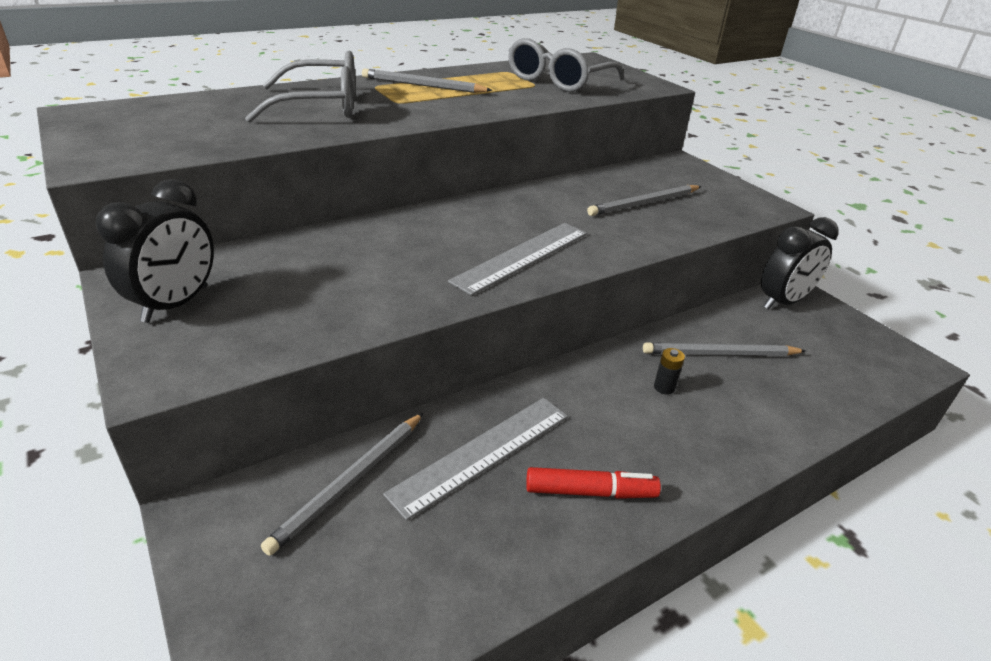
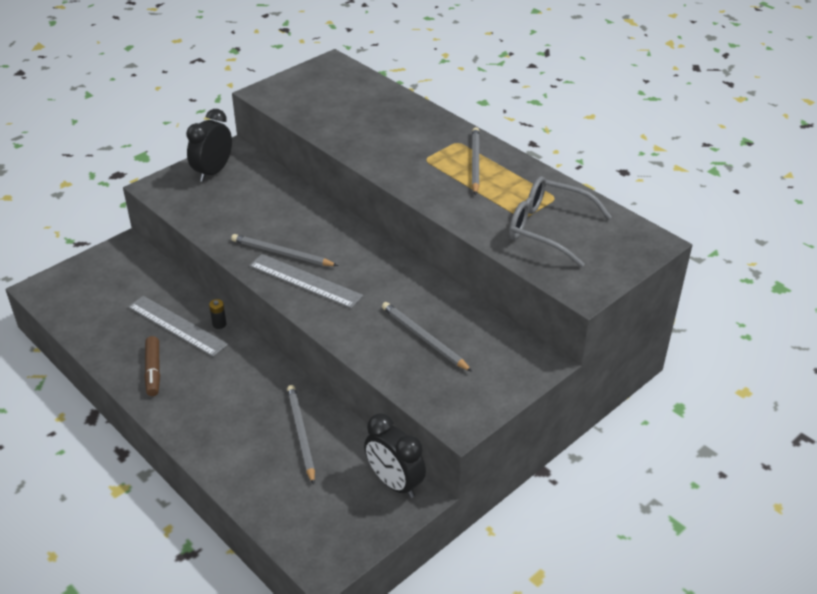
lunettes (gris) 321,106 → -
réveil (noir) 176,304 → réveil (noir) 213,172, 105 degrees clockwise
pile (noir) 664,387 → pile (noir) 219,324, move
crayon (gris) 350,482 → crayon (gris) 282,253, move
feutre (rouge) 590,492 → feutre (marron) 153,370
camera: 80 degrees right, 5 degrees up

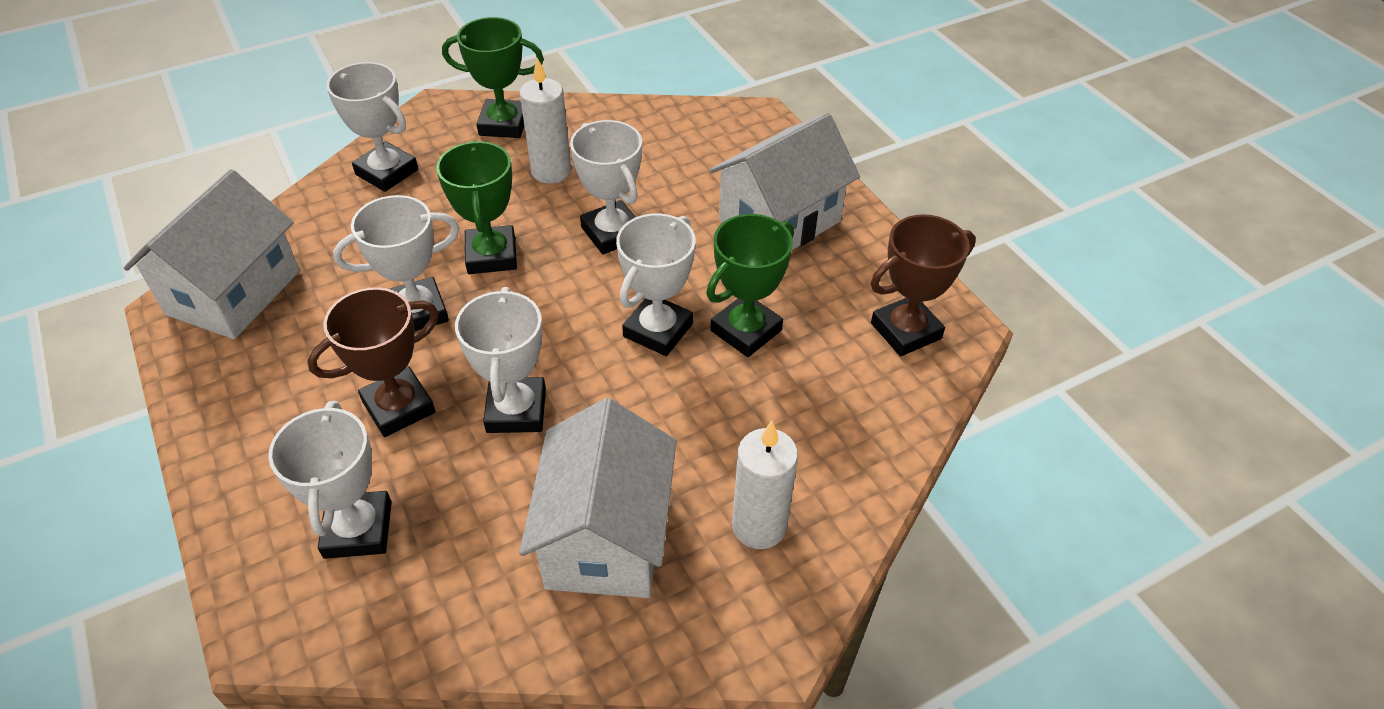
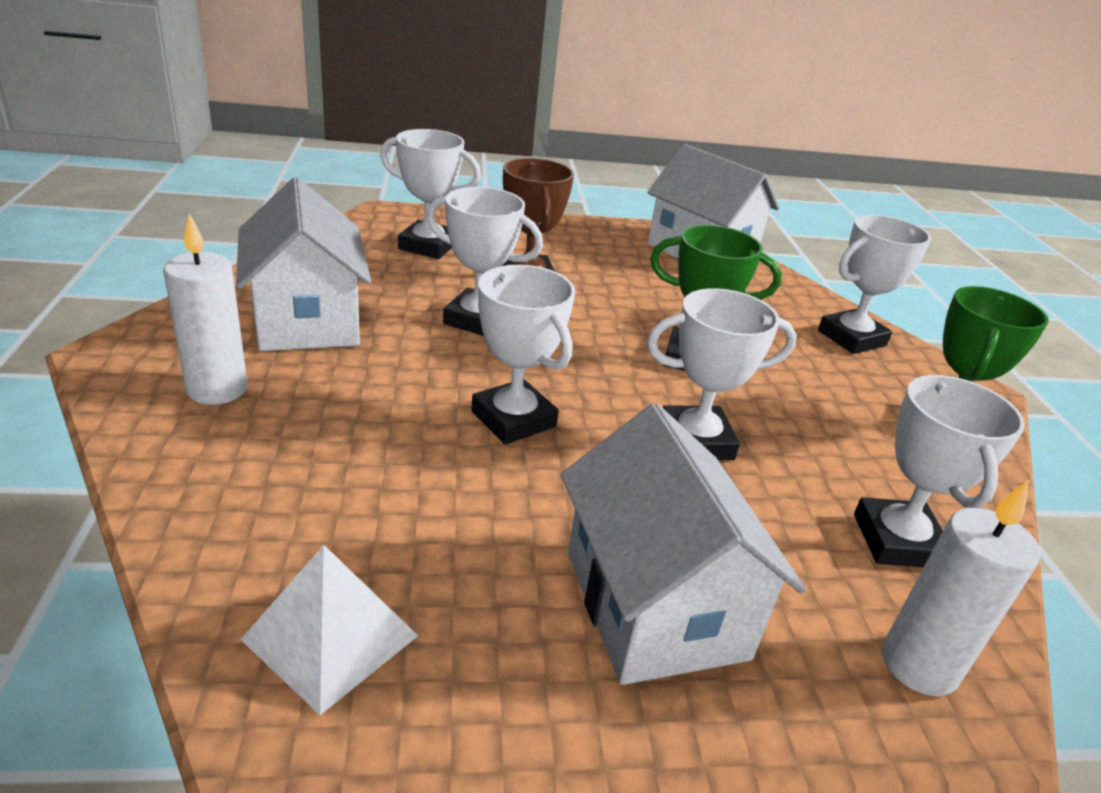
bougie (blanc) 551,171 → bougie (blanc) 919,665, move
trophée (blanc) 417,312 → trophée (blanc) 897,541, move
trophée (vert) 746,330 → -
trophée (marron) 905,331 → pyramide (blanc) 330,637
maison (blanc) 606,537 → maison (blanc) 307,320, 45 degrees clockwise
camera: 110 degrees right, 15 degrees down

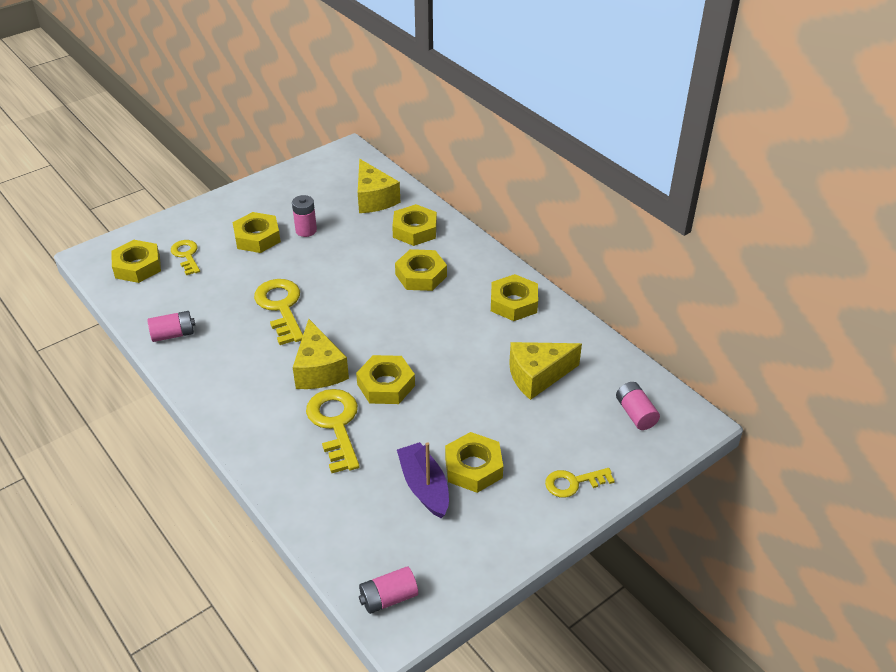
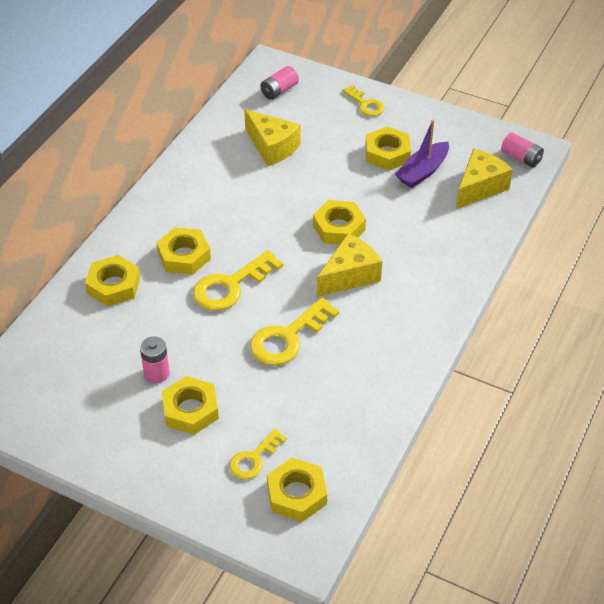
fromage (jaune) 374,199 → fromage (jaune) 479,187, move
écrou (jaune) 513,303 → -
pile (rose) 173,334 → -
clé (jaune) 335,425 → clé (jaune) 231,286, move
camera: 115 degrees left, 5 degrees up

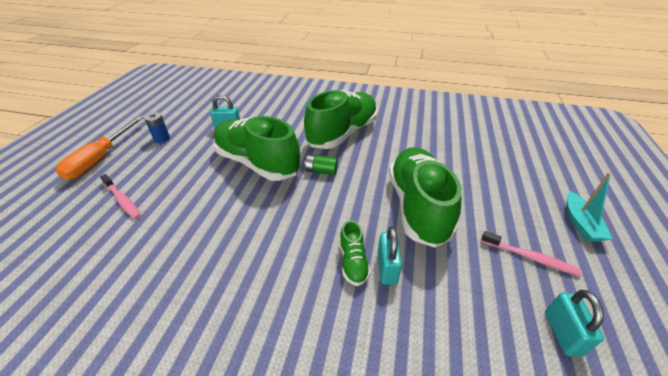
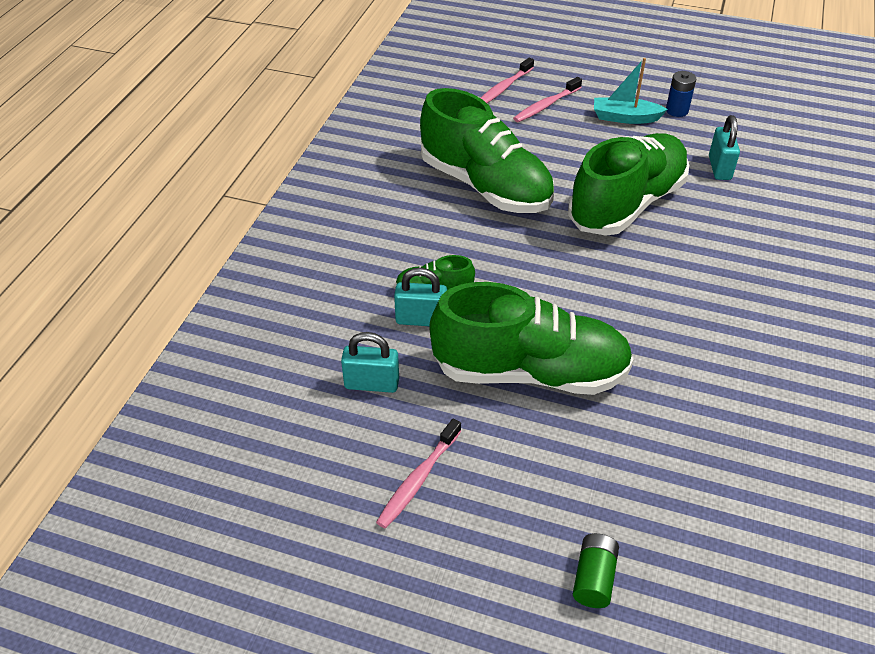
chaussure (vert) 342,133 → chaussure (vert) 485,186, move
tournevis (orange) 100,159 → -
pile (vert) 321,171 → pile (vert) 593,578, move
bateau (turquoise) 580,223 → bateau (turquoise) 625,118, move
cadenas (turquoise) 562,333 → cadenas (turquoise) 372,384, move
- → brosse à dents (rose) 504,88
camera: 95 degrees right, 5 degrees up

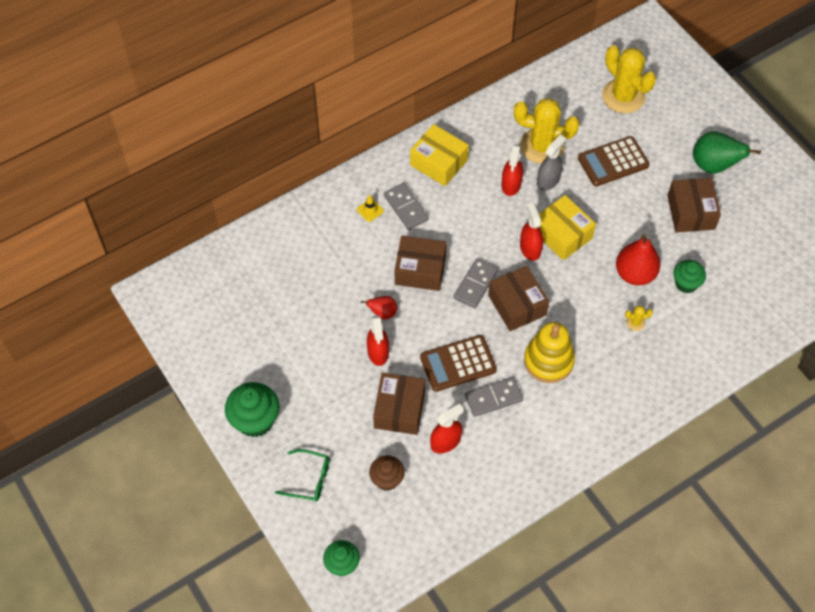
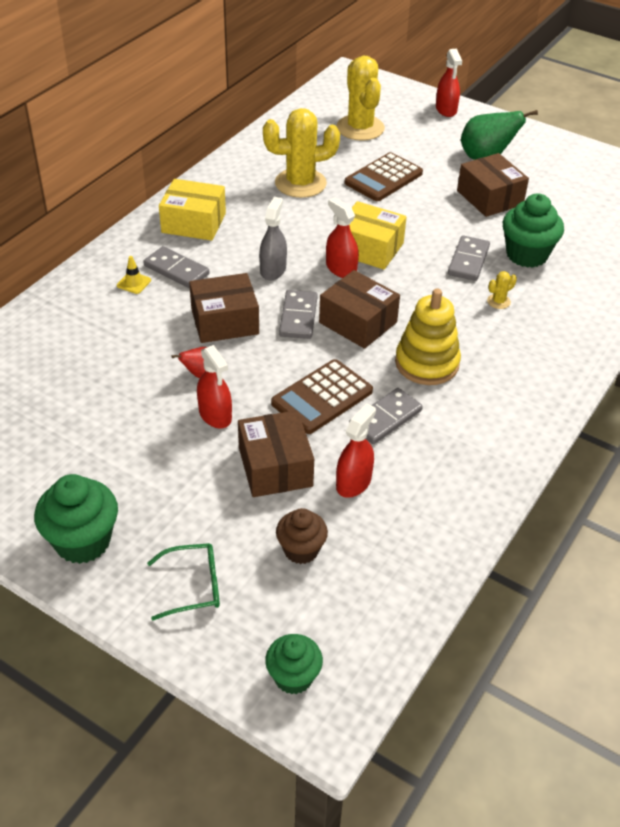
cactus (jaune) 623,96 → cactus (jaune) 360,128, 45 degrees clockwise
vaporisateur (gris) 548,180 → vaporisateur (gris) 273,270, move
vaporisateur (rouge) 511,184 → vaporisateur (rouge) 446,109, move
poire (rouge) 635,274 → domino (gris) 468,261
muffin (vert) 686,283 → muffin (vert) 526,255, x1.57
camera: 25 degrees left, 15 degrees down

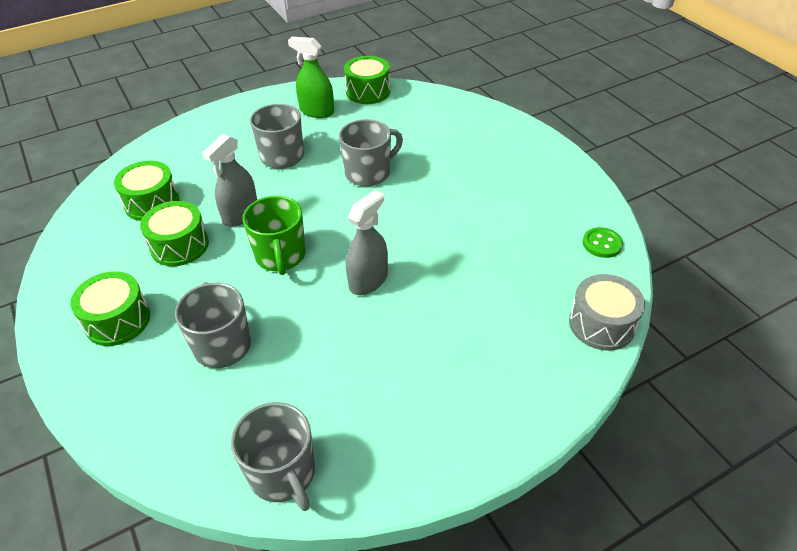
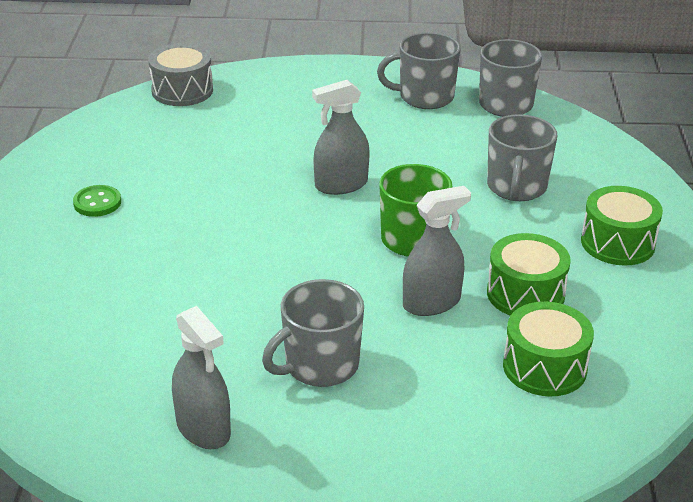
vaporisateur (vert) 317,111 → vaporisateur (gris) 203,428
tambour (vert) 368,91 → -
tasse (gris) 368,173 → tasse (gris) 425,97, move
bouton (vert) 602,244 → bouton (vert) 97,203, move
camera: 150 degrees left, 10 degrees down

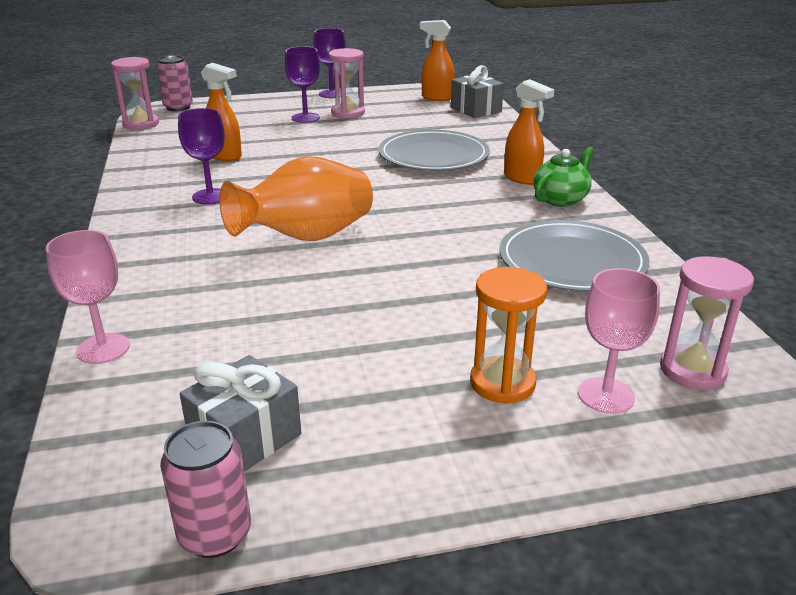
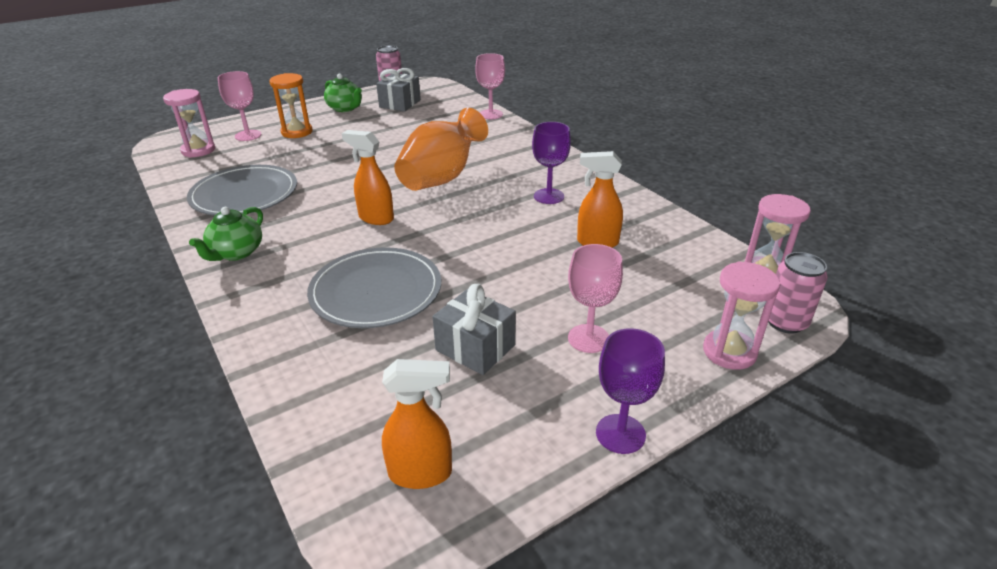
verre à pied (violet) 305,118 → verre à pied (rose) 588,338
sablier (rose) 348,113 → sablier (rose) 729,352, move
cadeau (gris) 476,110 → cadeau (gris) 475,347, move
vaporisateur (orange) 522,178 → vaporisateur (orange) 375,218, move
- → théière (vert) 345,108
camera: 160 degrees right, 5 degrees up

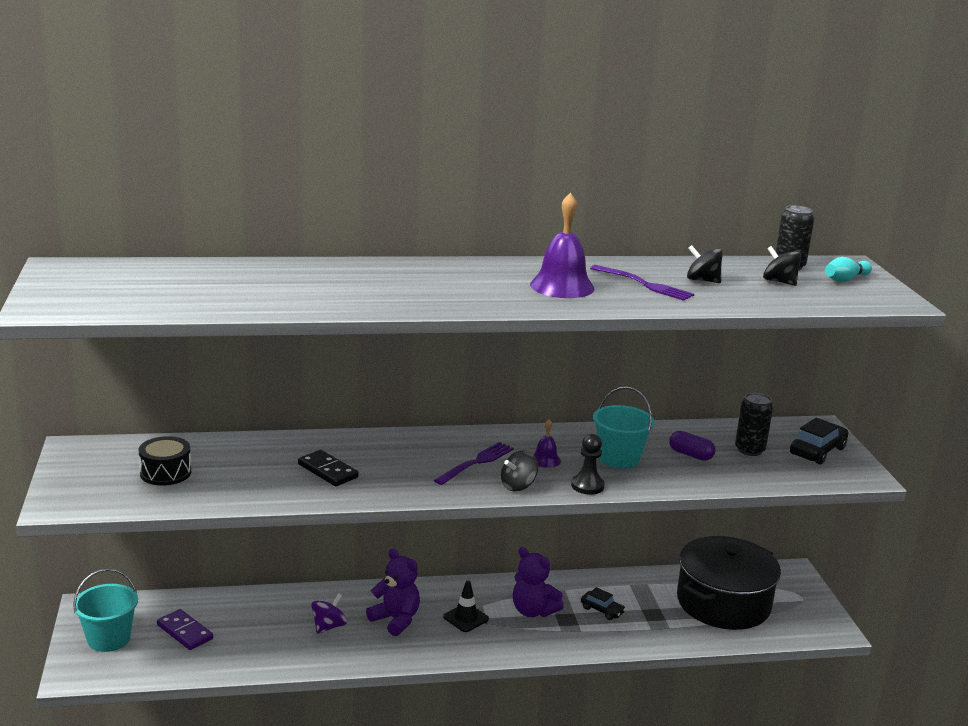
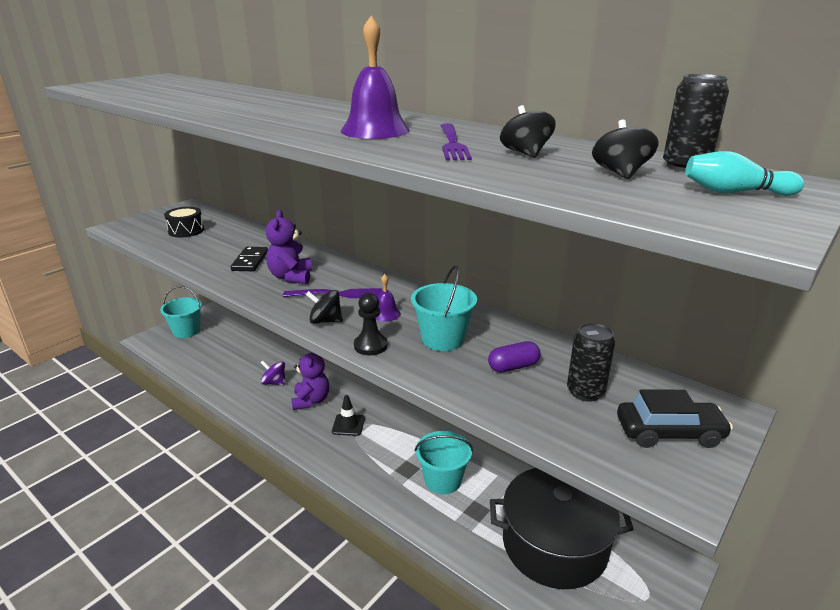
gélule (violet) 690,455 → gélule (violet) 513,367, 75 degrees clockwise
ours en peluche (violet) 533,611 → ours en peluche (violet) 291,277, move
voiture (noir) 602,610 → seau (turquoise) 443,480
toupie (violet) 329,626 → toupie (violet) 274,382, 150 degrees counterclockwise
domino (violet) 185,632 → -
camera: 50 degrees right, 5 degrees up

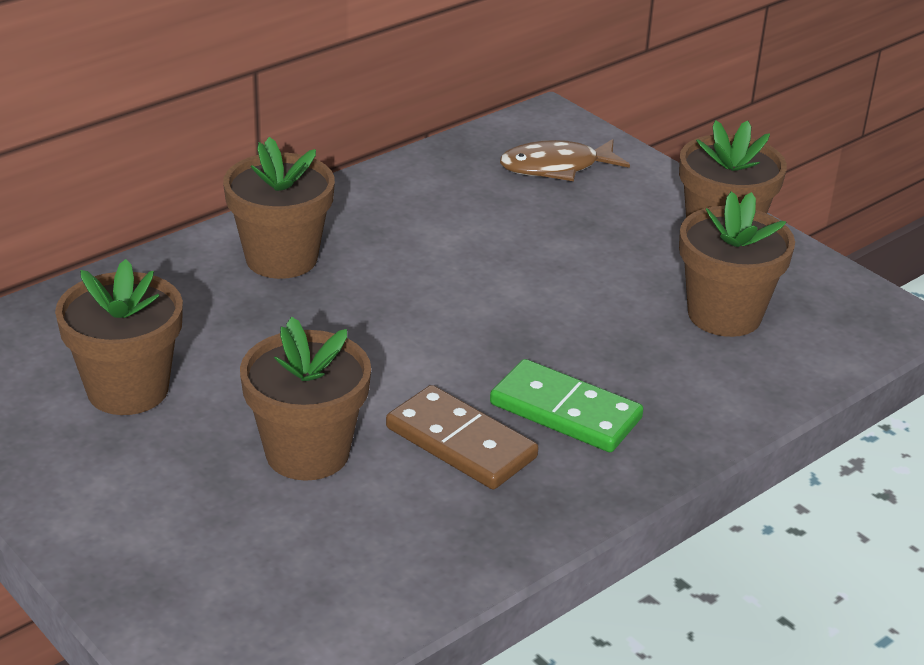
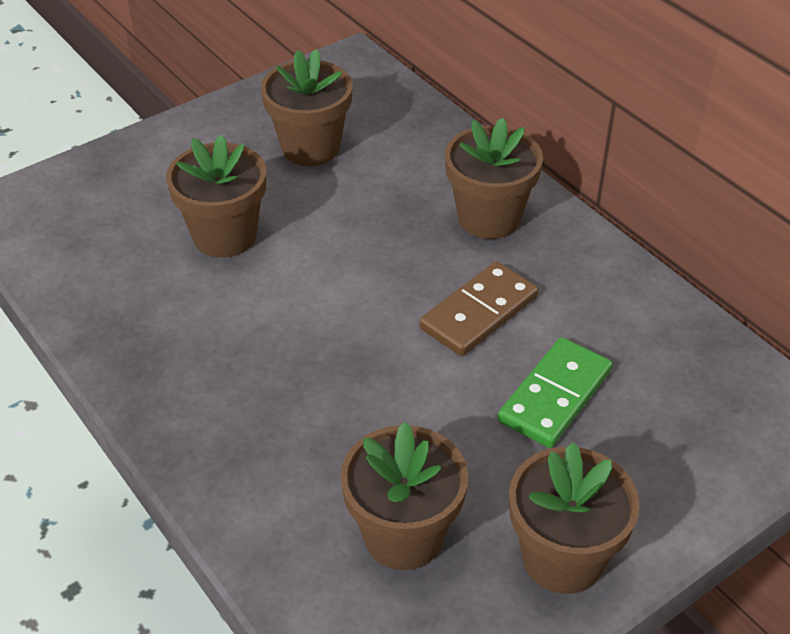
poisson (marron) 556,167 → -
domino (vert) 565,411 → domino (vert) 555,396, move
domino (marron) 460,443 → domino (marron) 479,312, move
camera: 95 degrees right, 10 degrees up

